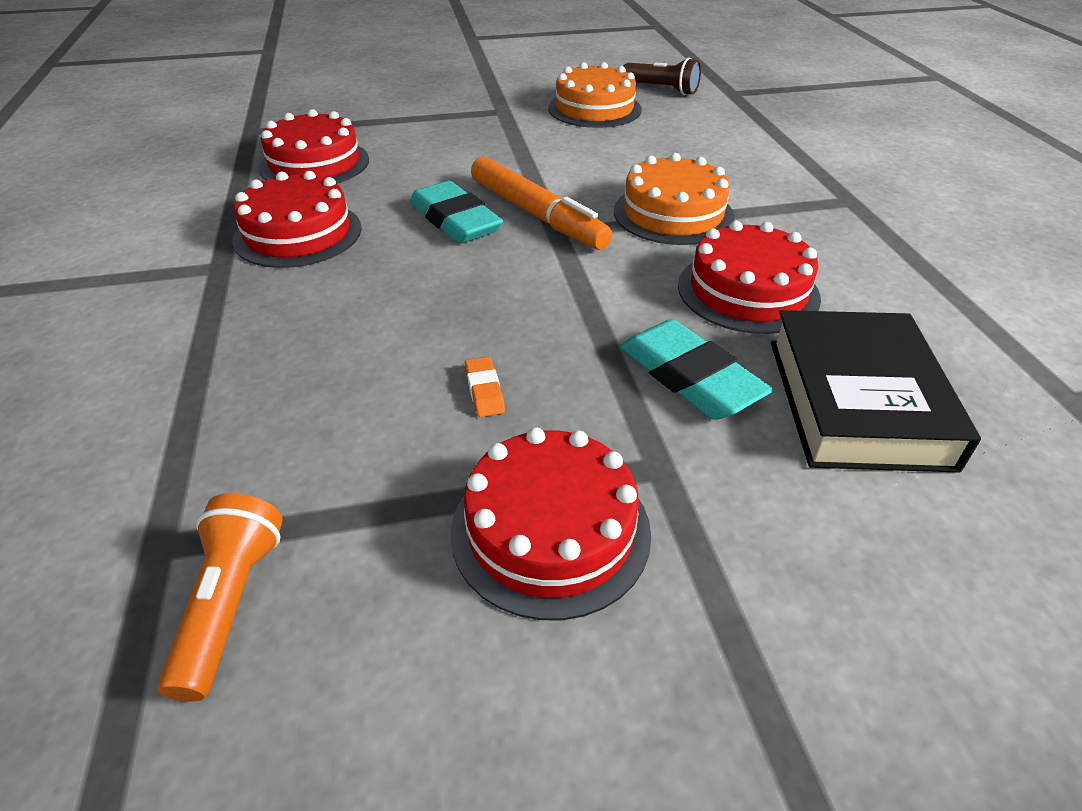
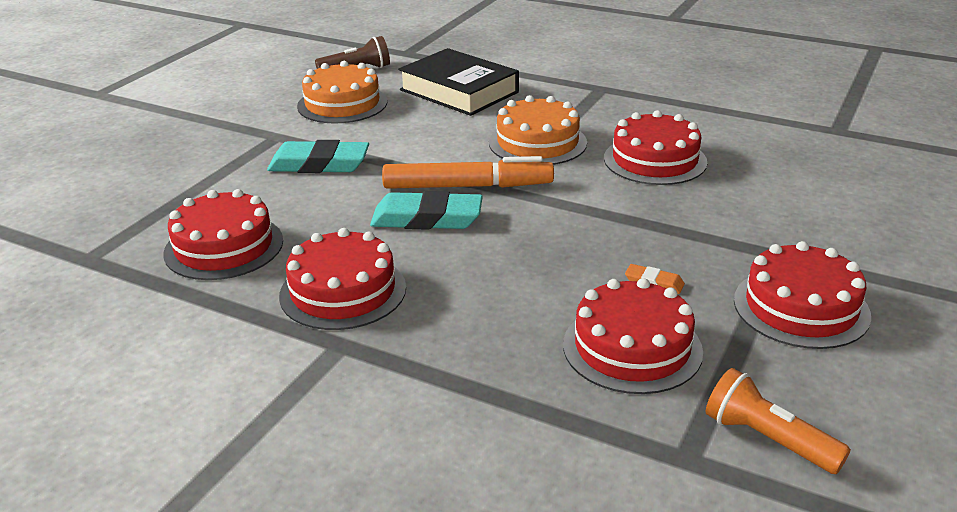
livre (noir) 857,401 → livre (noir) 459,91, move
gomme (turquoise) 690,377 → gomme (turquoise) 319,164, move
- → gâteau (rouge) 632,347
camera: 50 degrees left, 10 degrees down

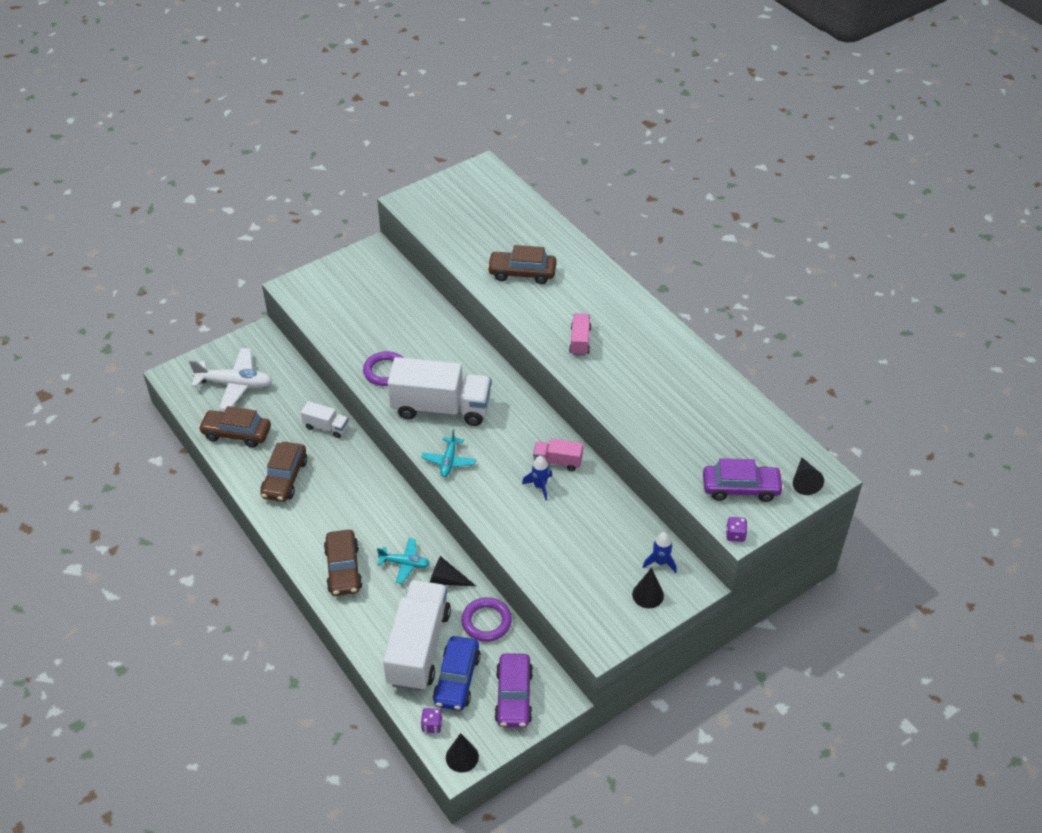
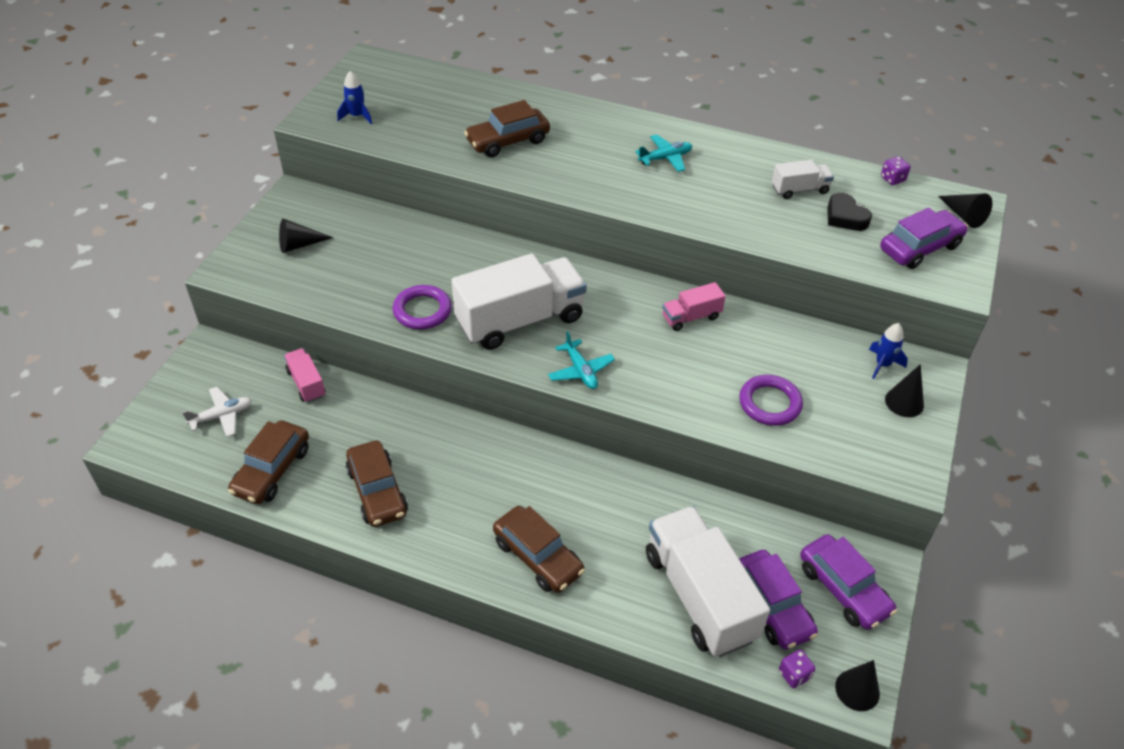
camion (rose) 580,341 → camion (rose) 306,383, move
avion (blanc) 234,384 → avion (blanc) 221,416, x0.59
camion (blanc) 326,427 → camion (blanc) 800,189, move
voiture (marron) 236,433 → voiture (marron) 272,470, 45 degrees counterclockwise
fusée (bleu) 540,486 → fusée (bleu) 357,116, move
dé (violet) 735,535 → dé (violet) 892,179, move
avion (turquoise) 405,563 → avion (turquoise) 665,158, move
cône (noir) 447,580 → cône (noir) 299,245, move
anneau (violet) 486,622 → anneau (violet) 770,403, move
voiture (bleu) 457,679 → voiture (violet) 771,606
- → cœur (noir) 845,217
camera: 35 degrees left, 0 degrees up

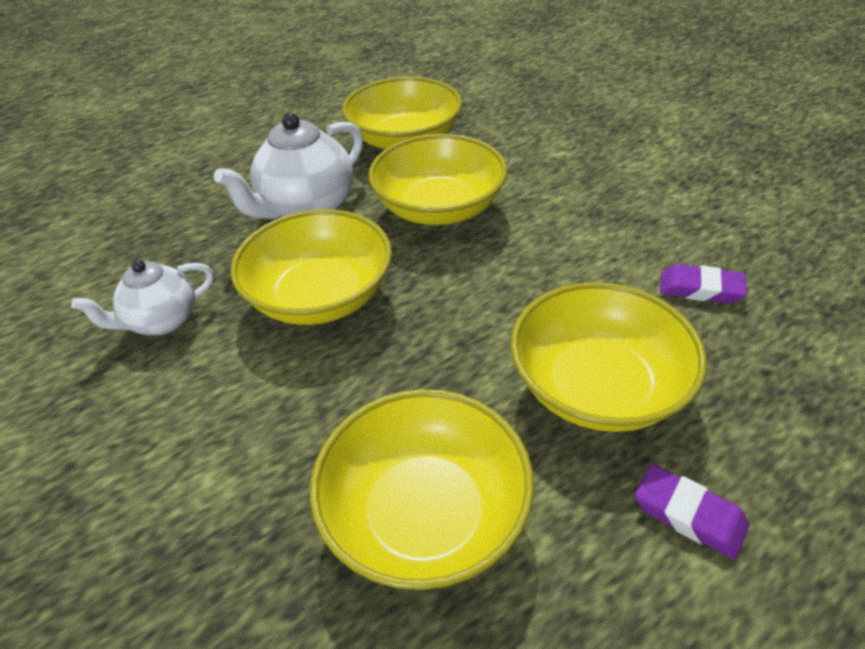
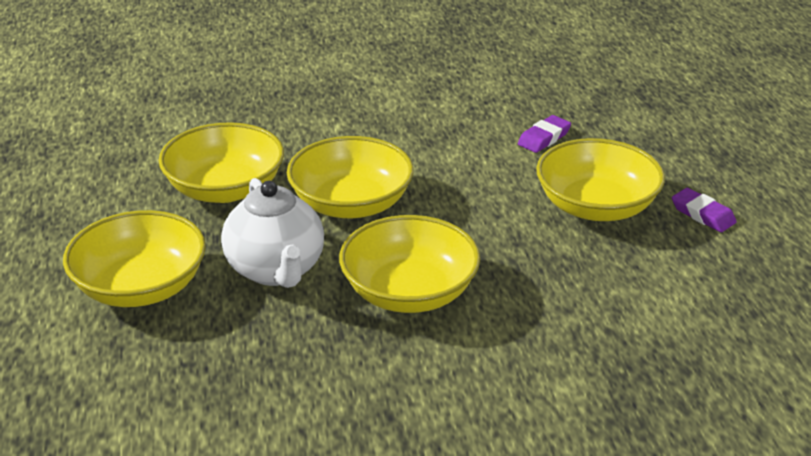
théière (blanc) 162,321 → -
bol (jaune) 425,513 → bol (jaune) 140,287, move
gomme (violet) 689,514 → gomme (violet) 703,214, 75 degrees clockwise
camera: 65 degrees left, 10 degrees down

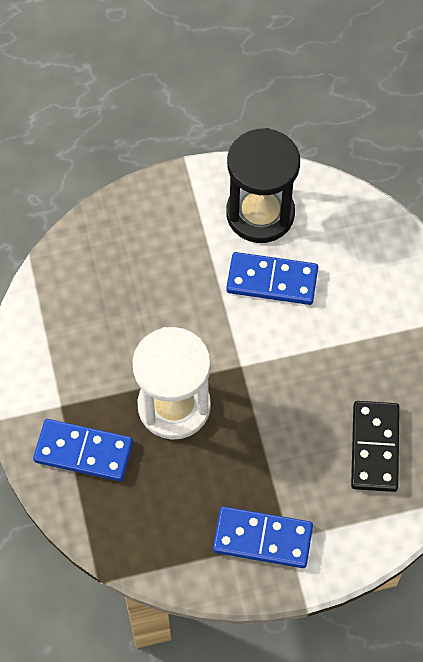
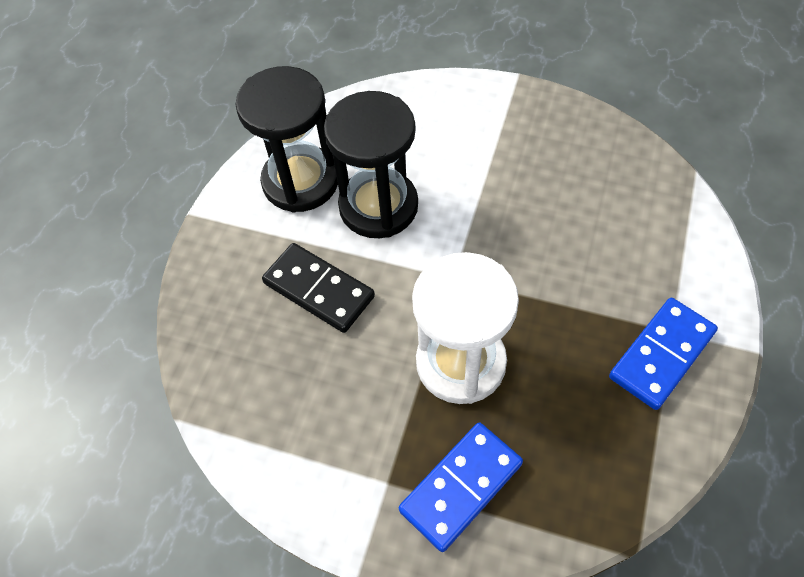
domino (bleu) 272,280 → sablier (noir) 378,206
domino (noir) 375,447 → domino (noir) 319,289, move
camera: 55 degrees left, 5 degrees down

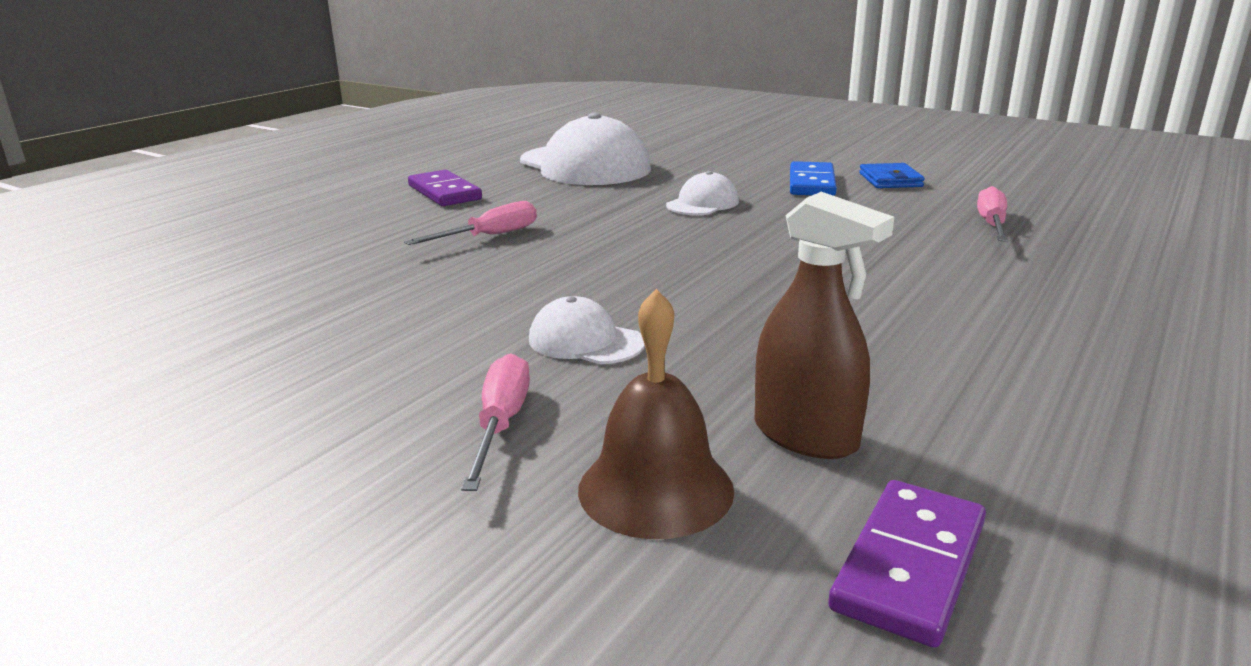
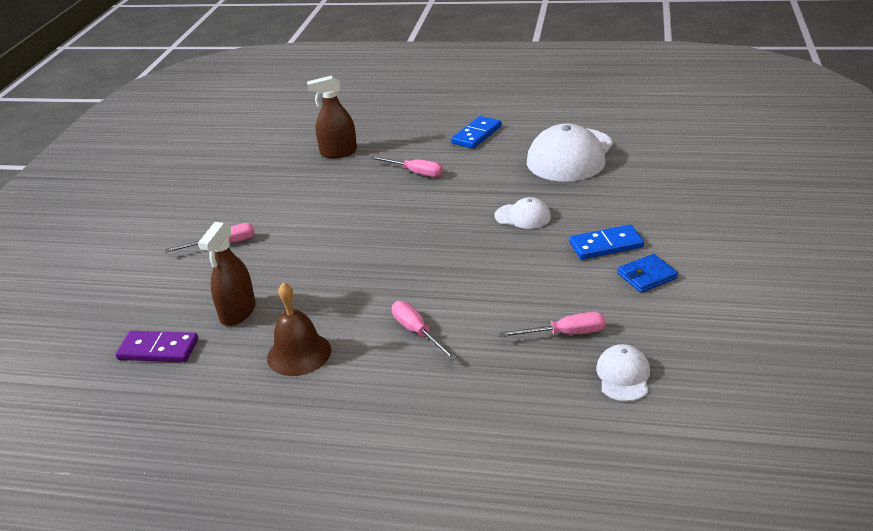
domino (violet) 444,192 → domino (bleu) 477,135
cloche (marron) 655,489 → cloche (marron) 299,354, move
casquette (blanc) 585,341 → casquette (blanc) 623,376, move
- → vaporisateur (marron) 338,152
- → tournevis (rose) 417,332
camera: 70 degrees right, 10 degrees up

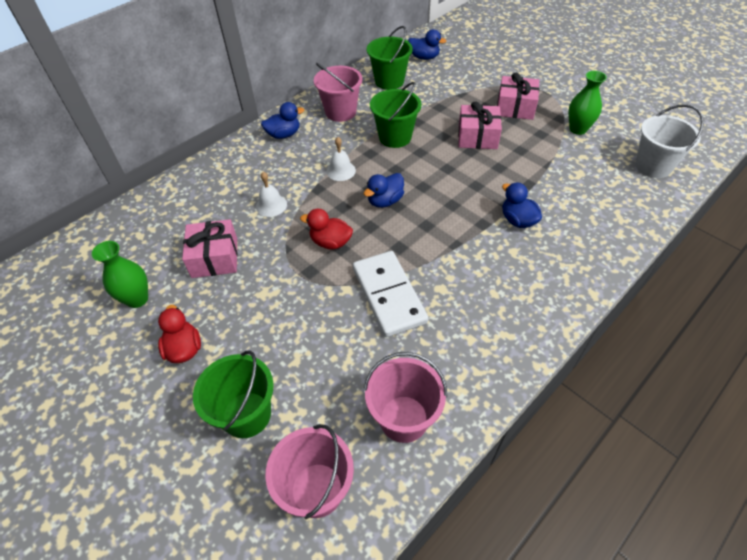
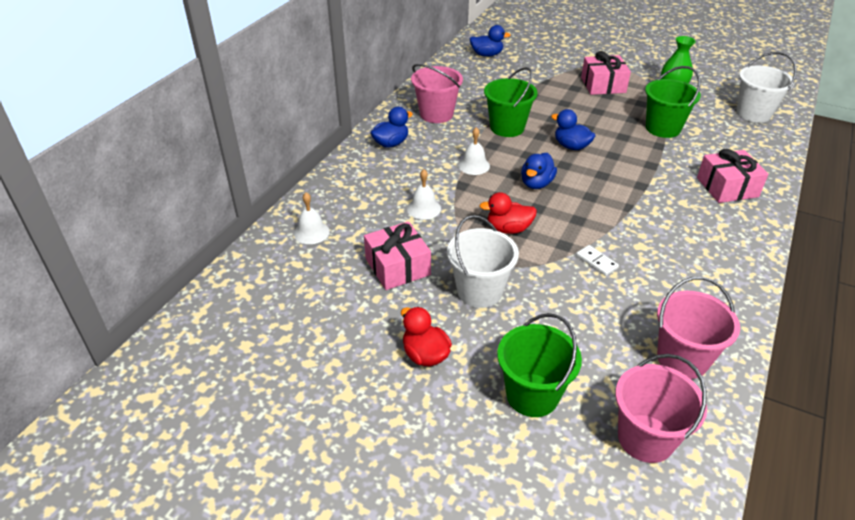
seau (vert) 389,81 → seau (vert) 663,128, move
cadeau (rose) 477,137 → cadeau (rose) 727,187, move
canard (bleu) 517,220 → canard (bleu) 571,146, move
vase (vert) 137,299 → -
domino (blanc) 388,295 → domino (blanc) 596,262, x0.41
- → cloche (blanc) 311,232
- → seau (blanc) 479,291
camera: 20 degrees left, 10 degrees down

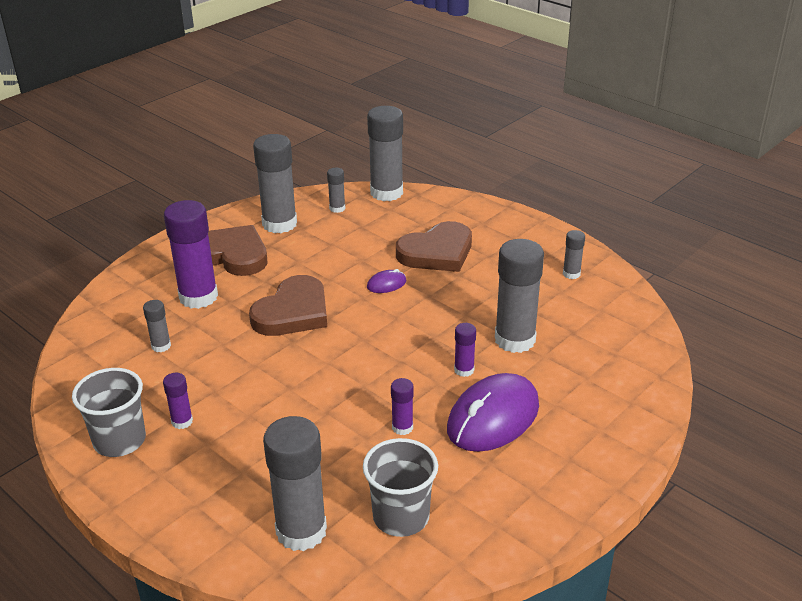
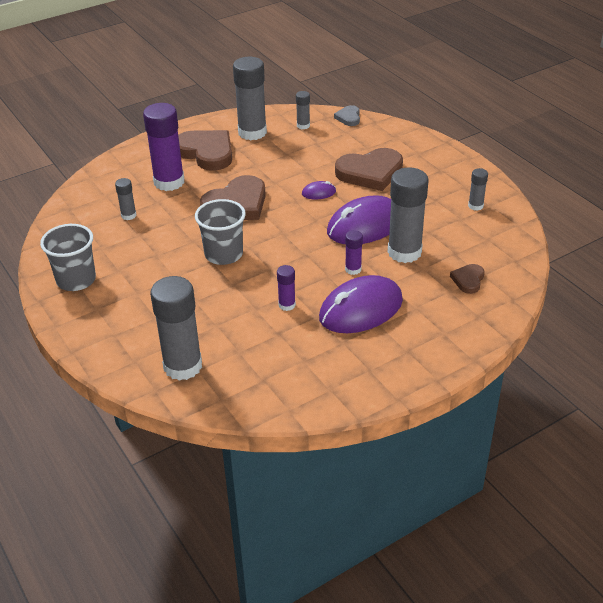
bâton de colle (gris) 386,192 → cœur (gris) 349,117
bâton de colle (violet) 182,421 → -
gobelet (gris) 401,517 → gobelet (gris) 223,254, move
- → souris (violet) 365,225
- → cœur (marron) 468,280
camera: 15 degrees right, 5 degrees up

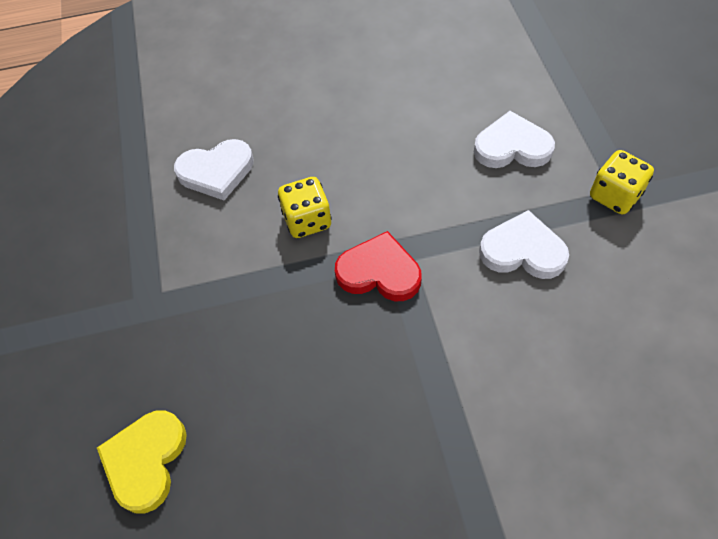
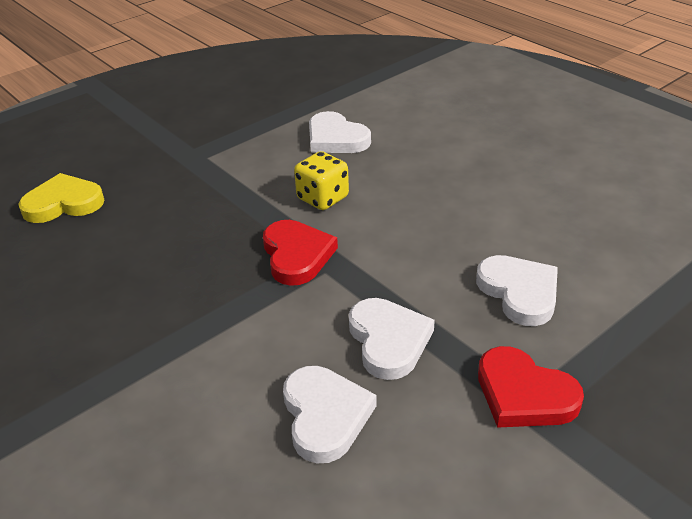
dé (jaune) 614,195 → cœur (rouge) 524,394
- → cœur (blanc) 325,416
camera: 60 degrees right, 20 degrees down

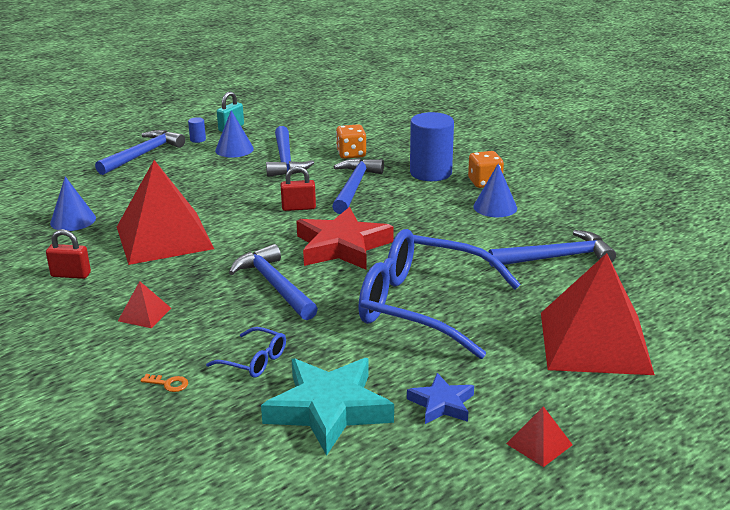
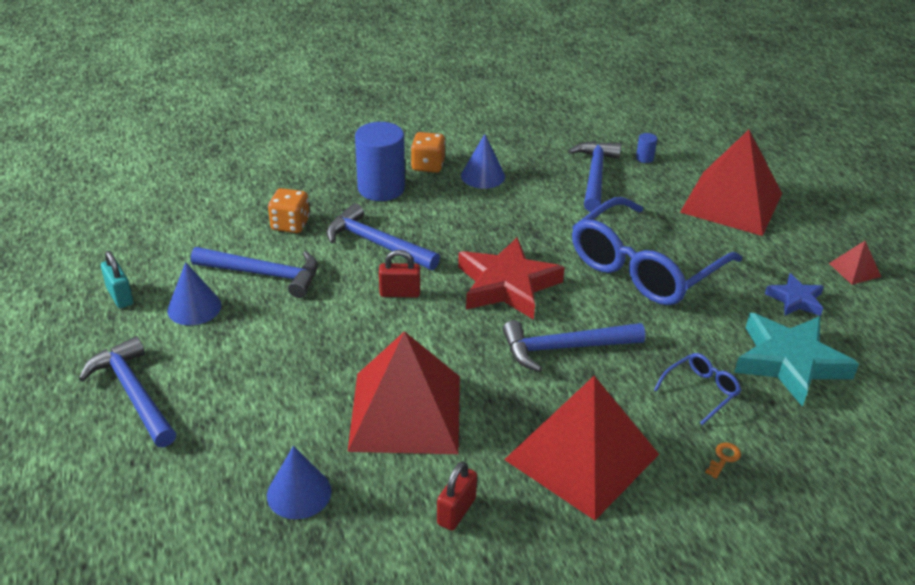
cylindre (bleu) 198,139 → cylindre (bleu) 644,158, move
cadenas (rouge) 298,208 → cadenas (rouge) 400,293, 75 degrees clockwise
pyramide (rouge) 144,314 → pyramide (rouge) 582,456, x2.47
camera: 70 degrees left, 10 degrees up

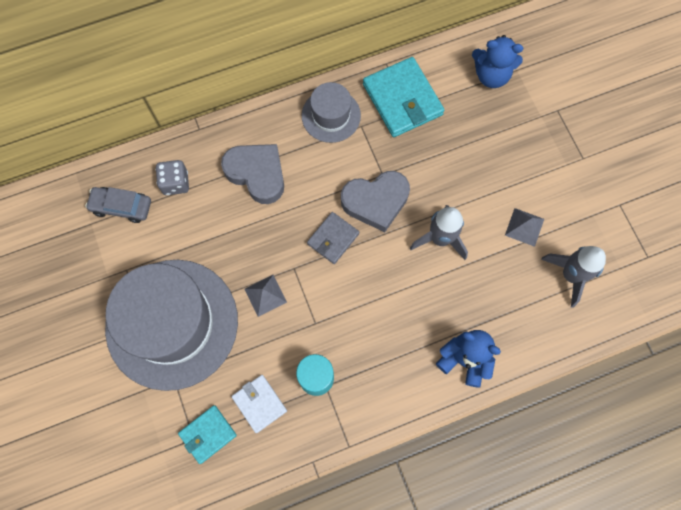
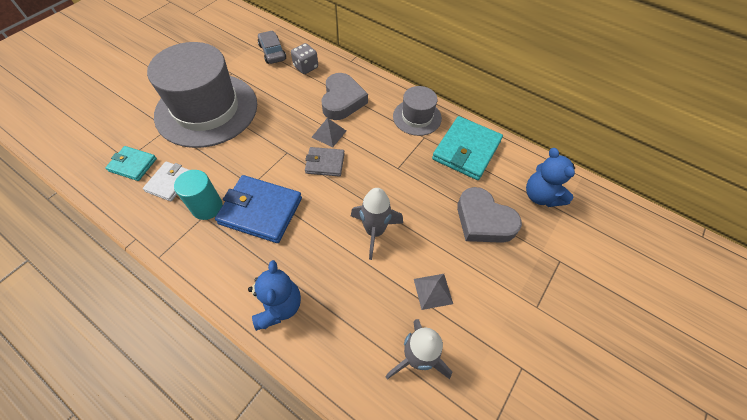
cœur (gris) 376,201 → cœur (gris) 483,220, move
pyramide (gris) 265,295 → pyramide (gris) 329,134, move
- → portefeuille (bleu) 261,211
camera: 55 degrees right, 15 degrees down

